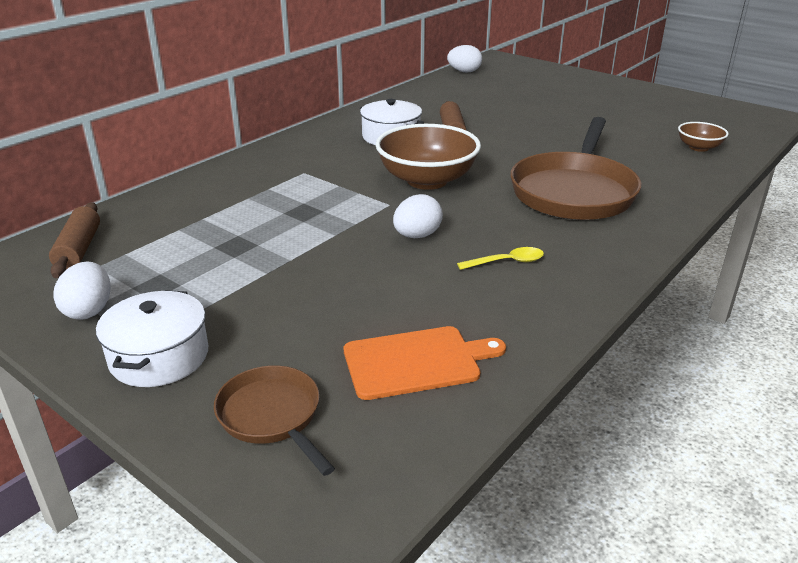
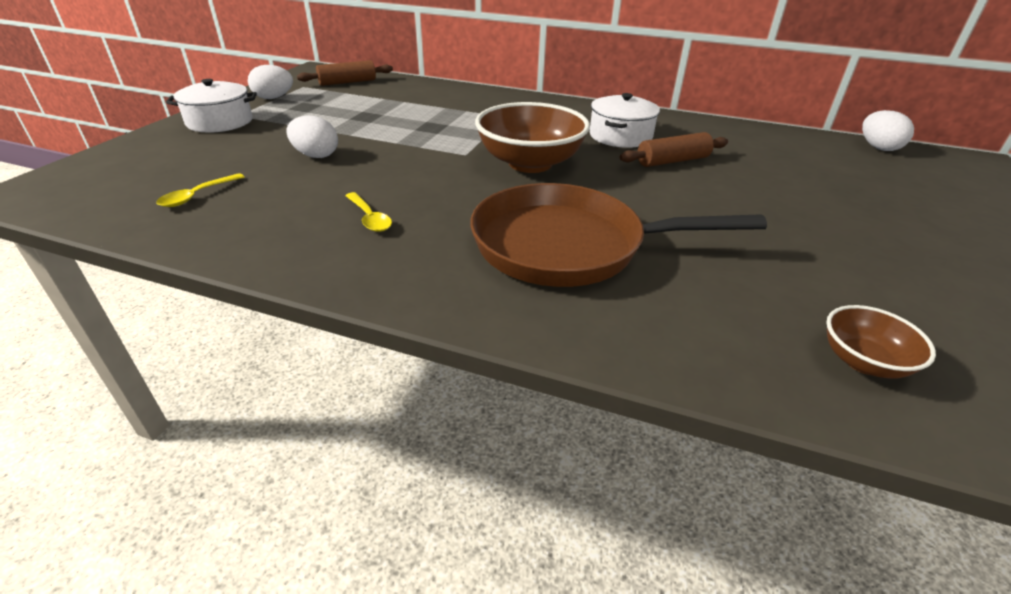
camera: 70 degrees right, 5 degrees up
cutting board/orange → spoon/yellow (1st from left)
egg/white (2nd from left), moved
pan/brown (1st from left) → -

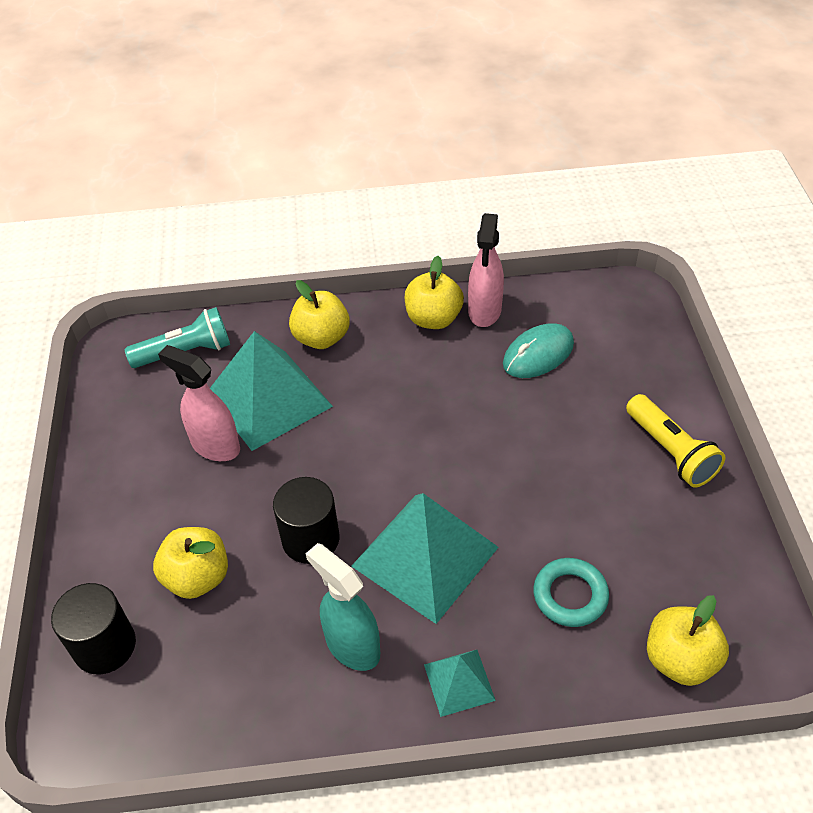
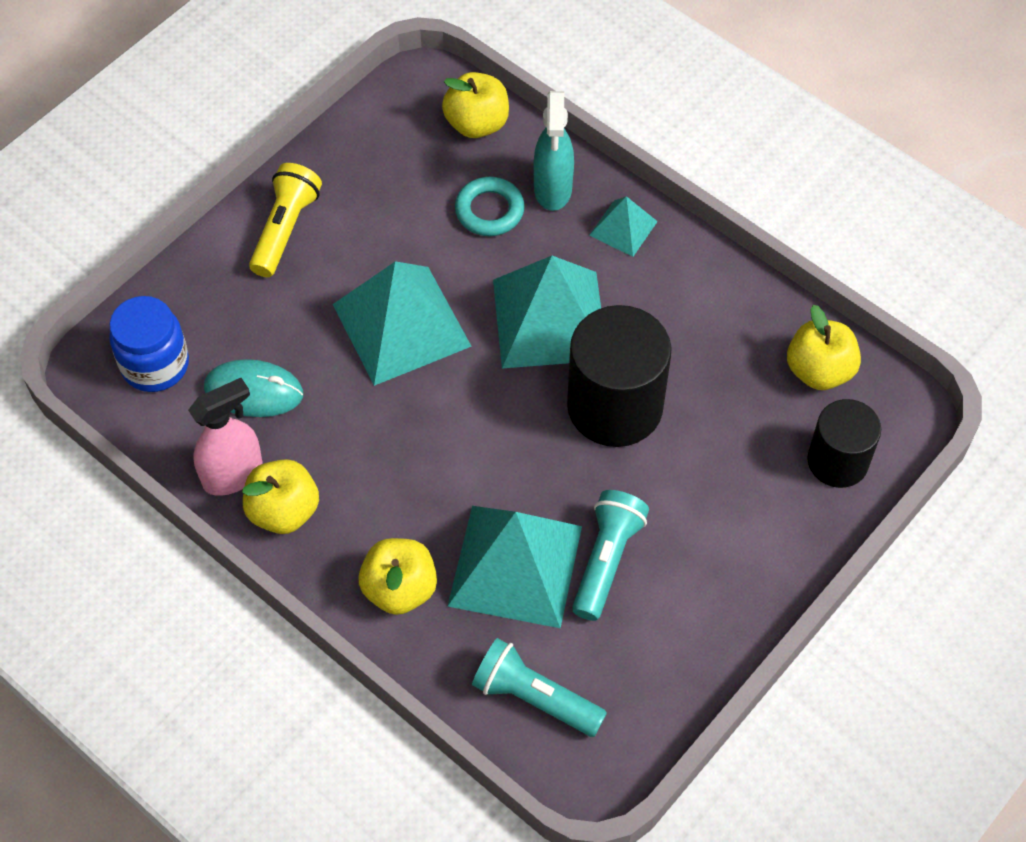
camera: 135 degrees left, 10 degrees up
- → jar/blue
- → pyramid/turquoise (1st from left)
spray bottle/turquoise, moved
cylinder/black (2nd from left in the first image) → cylinder/black (1st from left), x1.59
spray bottle/pink (1st from left) → flashlight/turquoise (2nd from left)
apple/yellow (1st from left in the first image) → apple/yellow (4th from left), moved

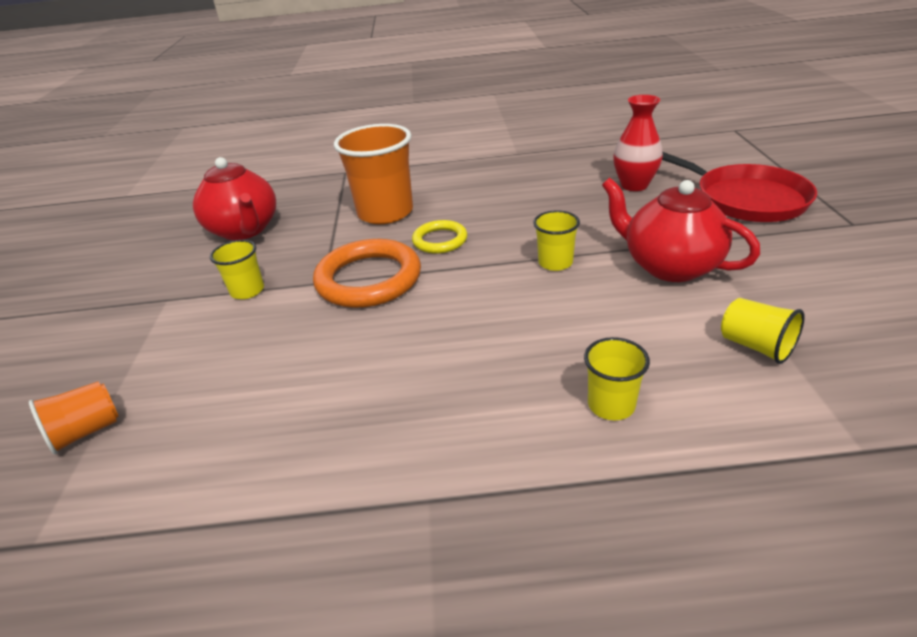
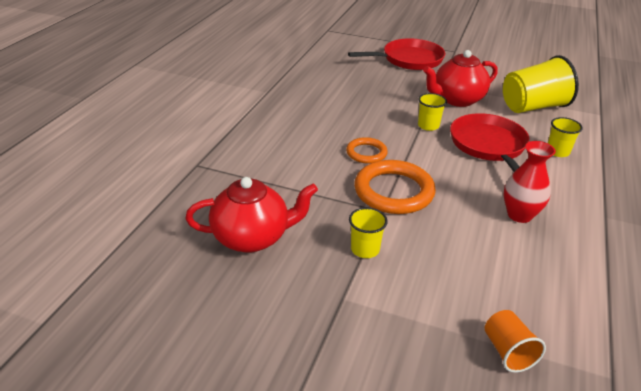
camera: 70 degrees left, 0 degrees up
ring/yellow → ring/orange (1st from left)
- → pan/red (2nd from left)
cup/yellow (4th from left in the first image) → cup/yellow (3rd from left), x1.96
vase/red, moved
cup/orange (2nd from left) → -

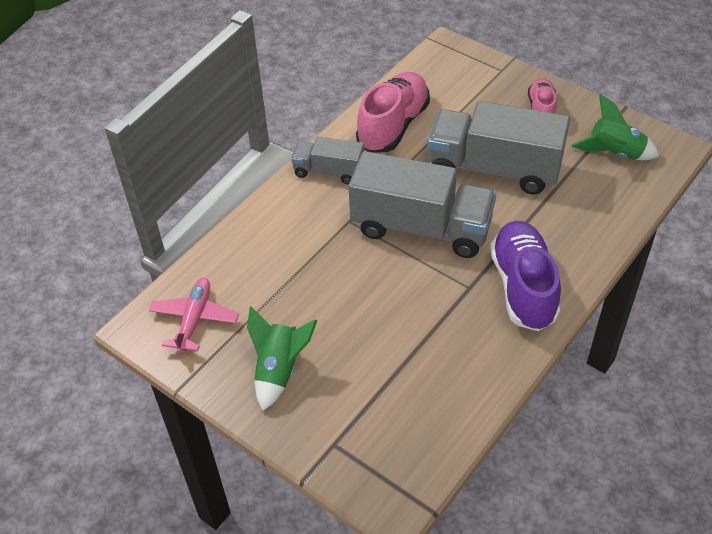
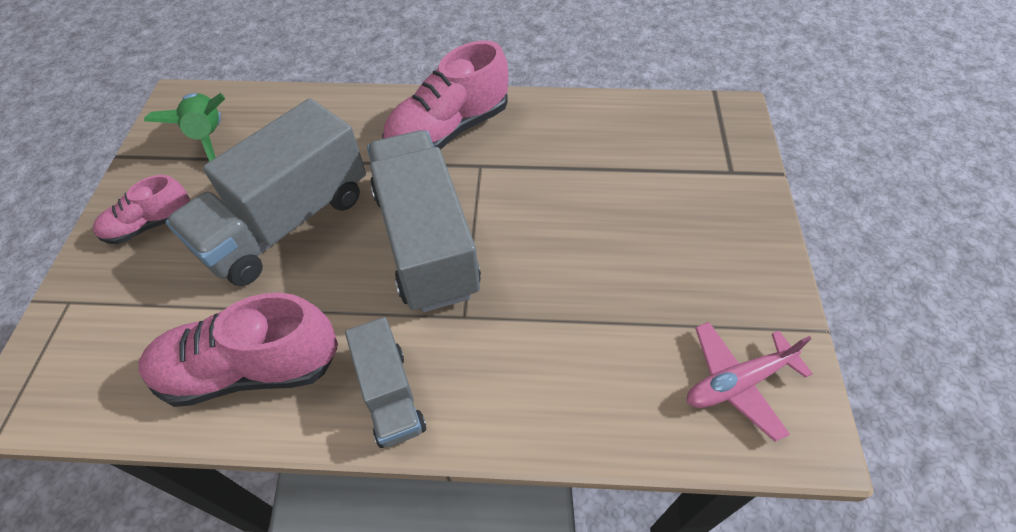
camera: 125 degrees left, 5 degrees up
truck/grey (3rd from left in the first image) → truck/grey (1st from left), 60 degrees clockwise
shoe/purple → shoe/pink (3rd from left)
rocket/green (1st from left) → -

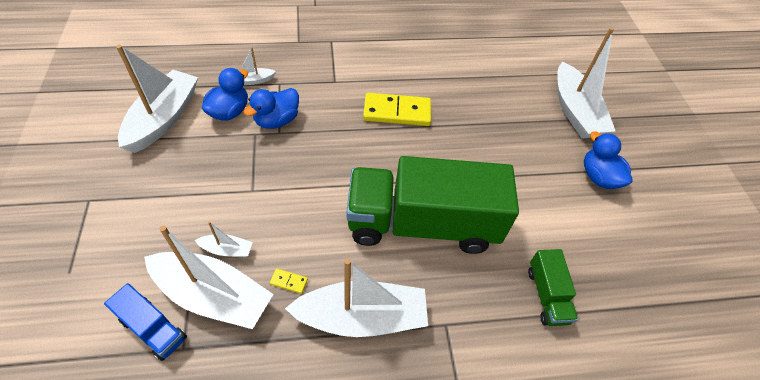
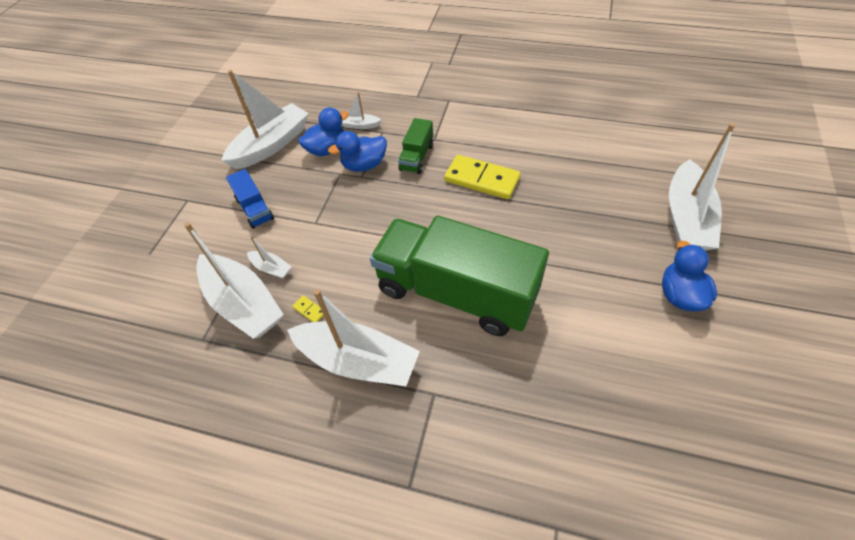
camera: 30 degrees right, 0 degrees up
truck/blue, moved
truck/green (2nd from left in the first image) → truck/green (1st from left), moved

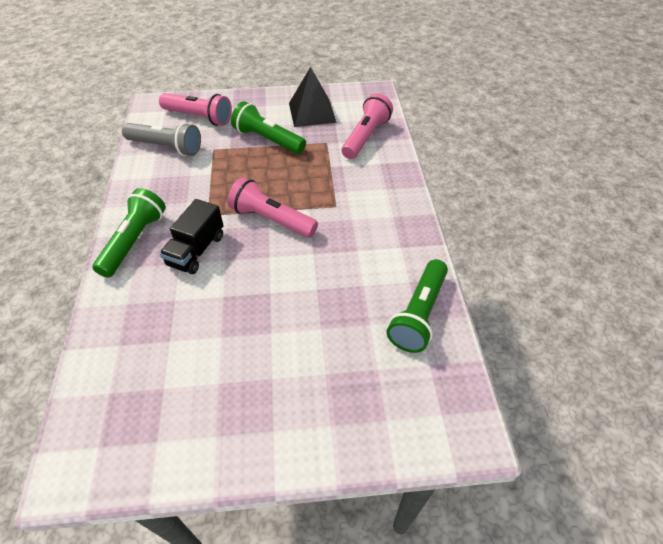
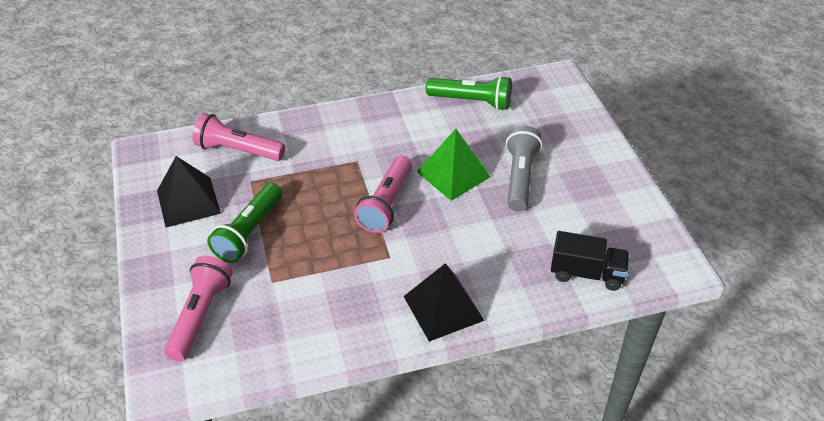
camera: 100 degrees left, 5 degrees down
flashlight/green (1st from left) → pyramid/black (2nd from left)
- → pyramid/green
flashlight/grey, moved
truck/black, moved

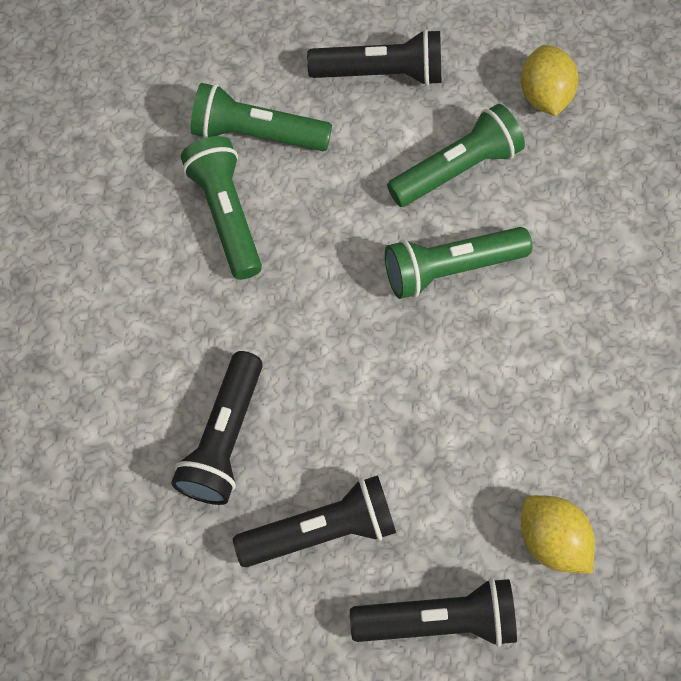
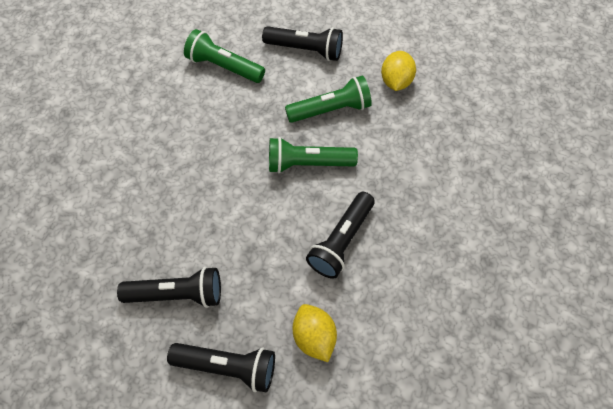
camera: 15 degrees right, 5 degrees down
flashlight/black (1st from left in the first image) → flashlight/black (4th from left), moved
flashlight/green (1st from left) → -

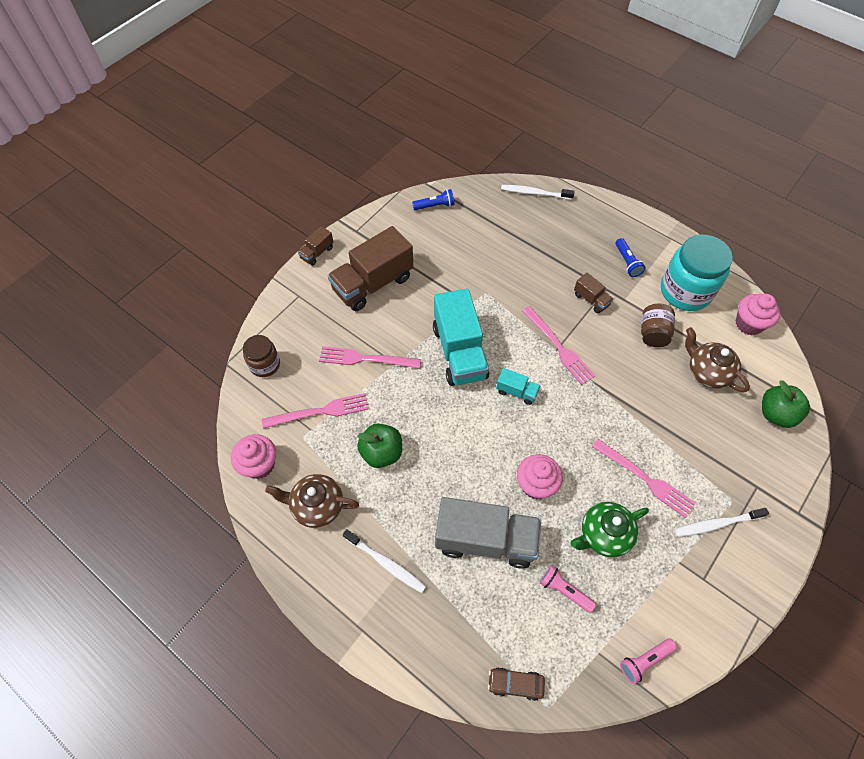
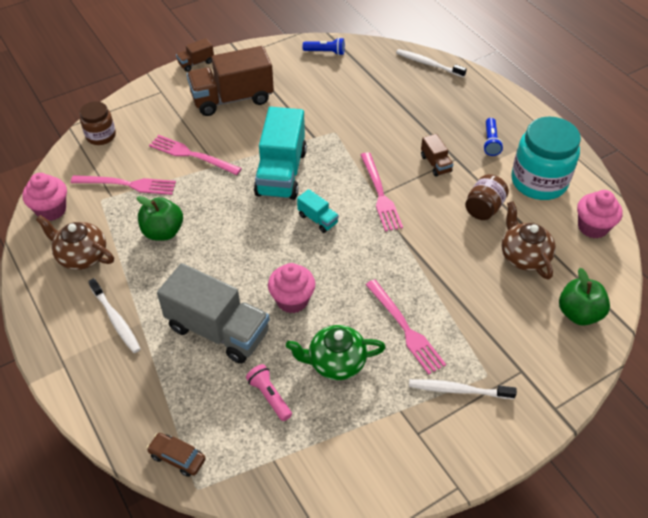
camera: 20 degrees right, 10 degrees down
flashlight/pink (2nd from left) → -

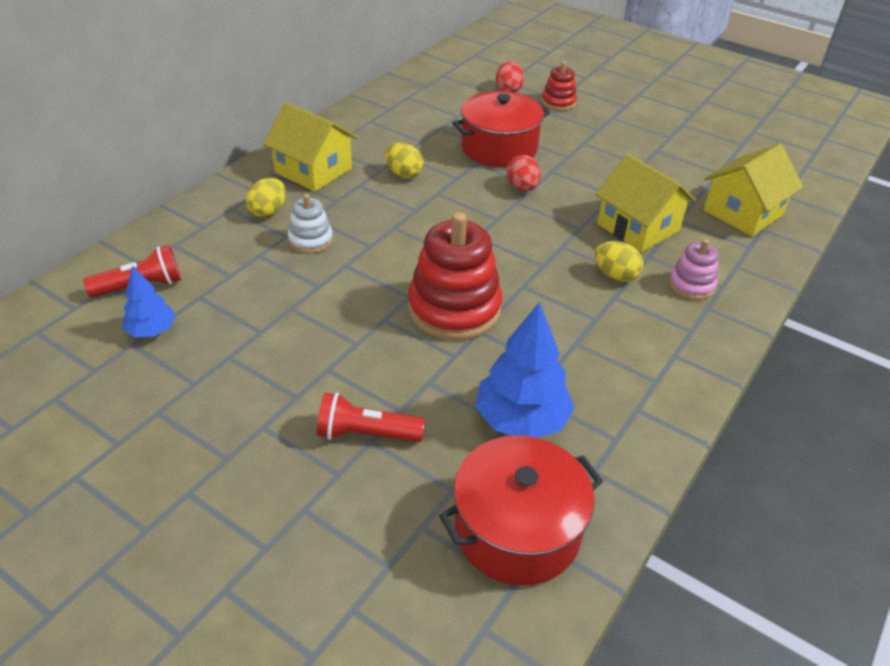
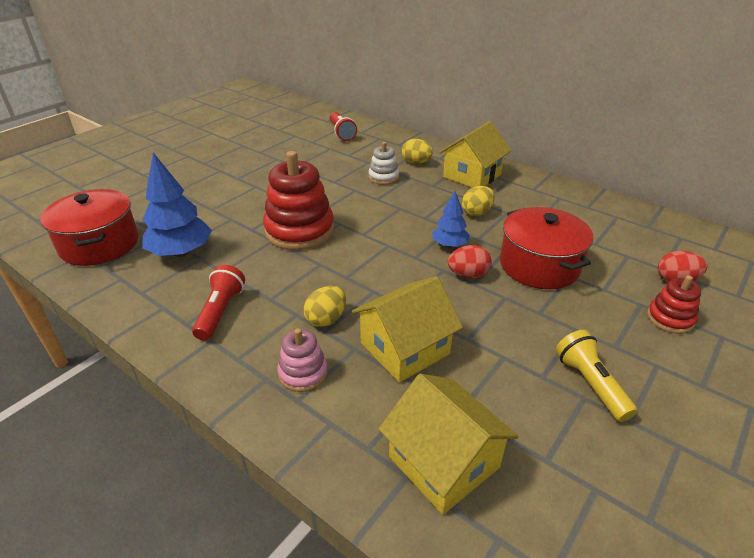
camera: 95 degrees right, 5 degrees down
flashlight/red (2nd from left in the first image) → flashlight/red (1st from left), moved
tree/blue (1st from left in the first image) → tree/blue (2nd from left), moved
- → flashlight/yellow

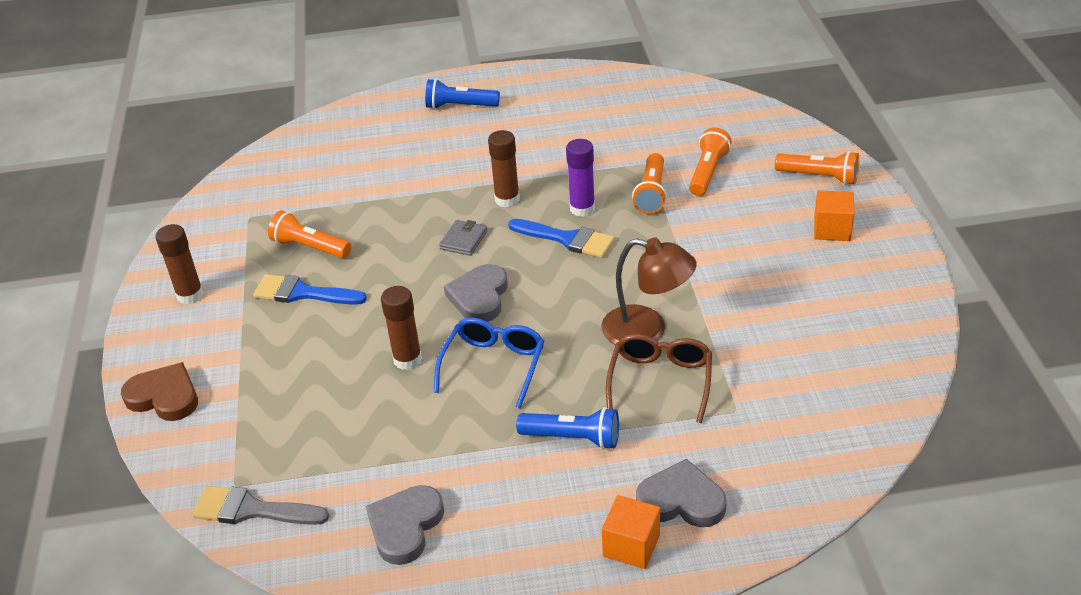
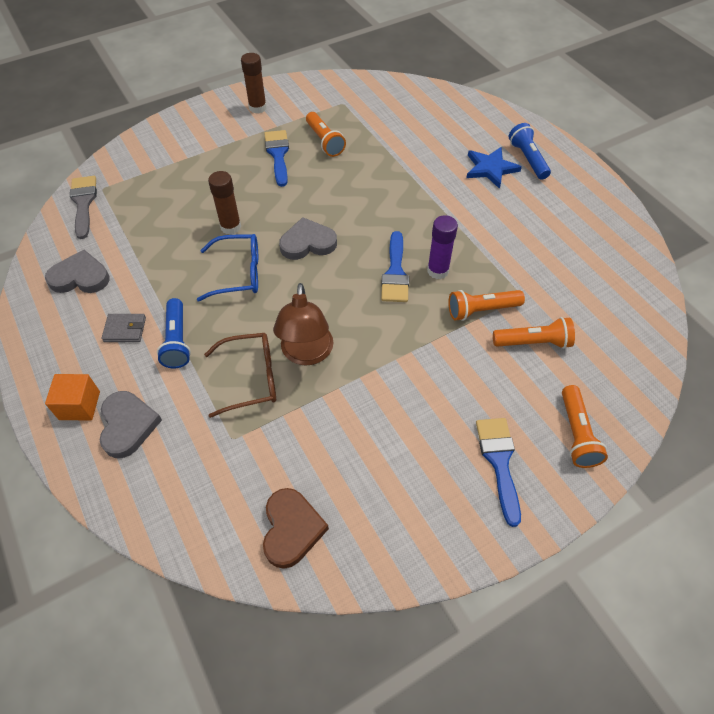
camera: 65 degrees right, 15 degrees up
wallet/grey, moved
heart/brown, moved
flashlight/orange (1st from left), 150 degrees clockwise
- → star/blue
cube/orange (2nd from left) → brush/blue (3rd from left)
glue stick/brown (3rd from left) → -

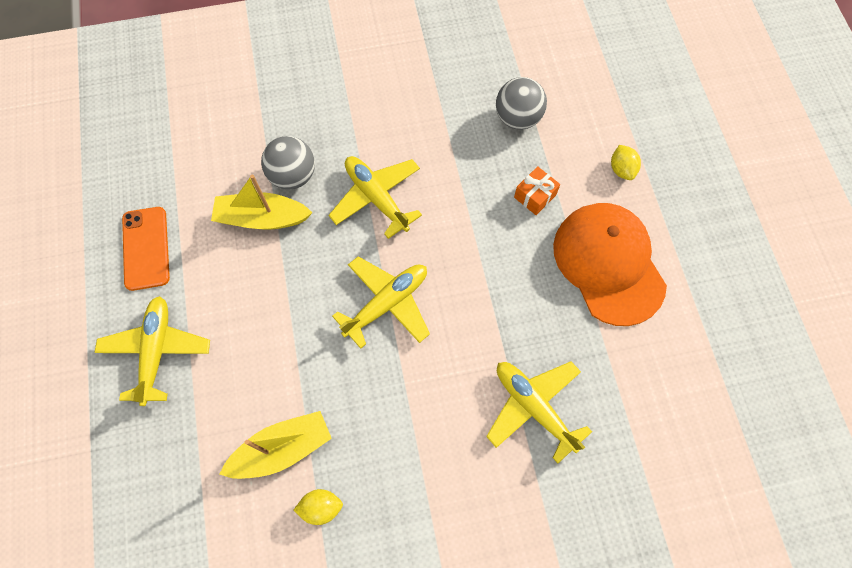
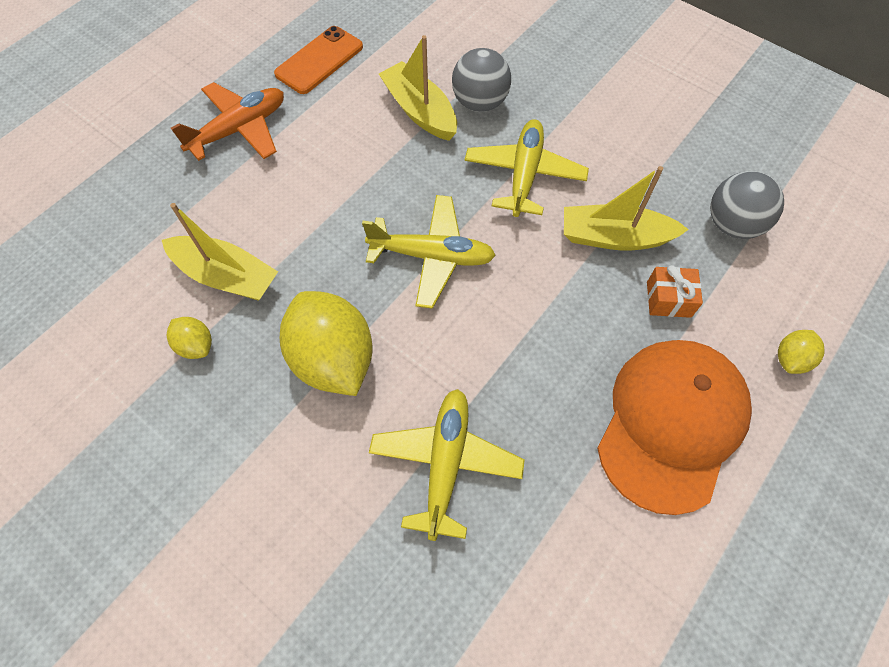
camera: 50 degrees right, 5 degrees down
plane/yellow (1st from left) → plane/orange
- → lemon/yellow (2nd from left)
- → boat/yellow (3rd from left)

